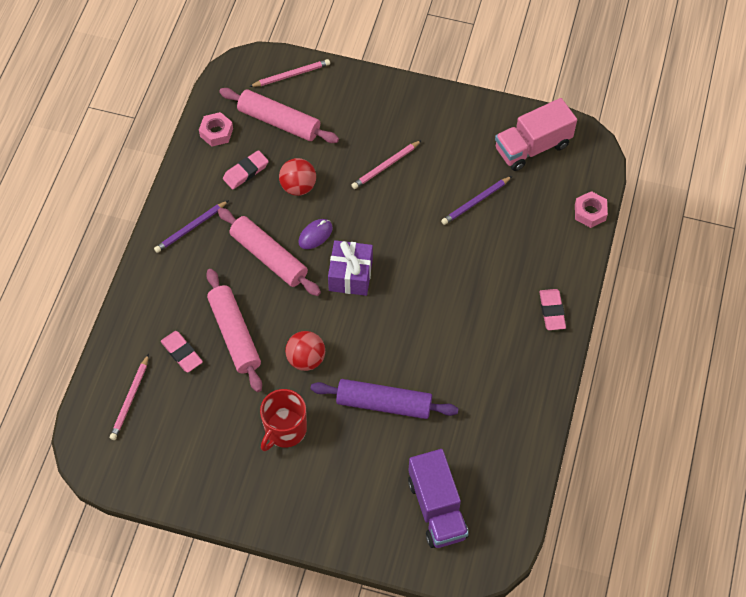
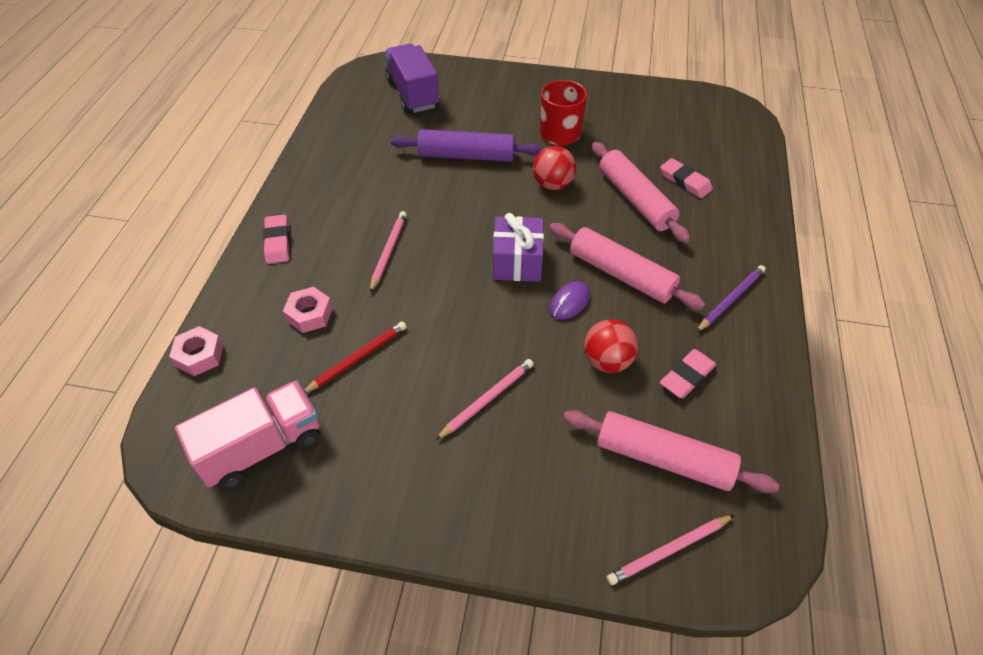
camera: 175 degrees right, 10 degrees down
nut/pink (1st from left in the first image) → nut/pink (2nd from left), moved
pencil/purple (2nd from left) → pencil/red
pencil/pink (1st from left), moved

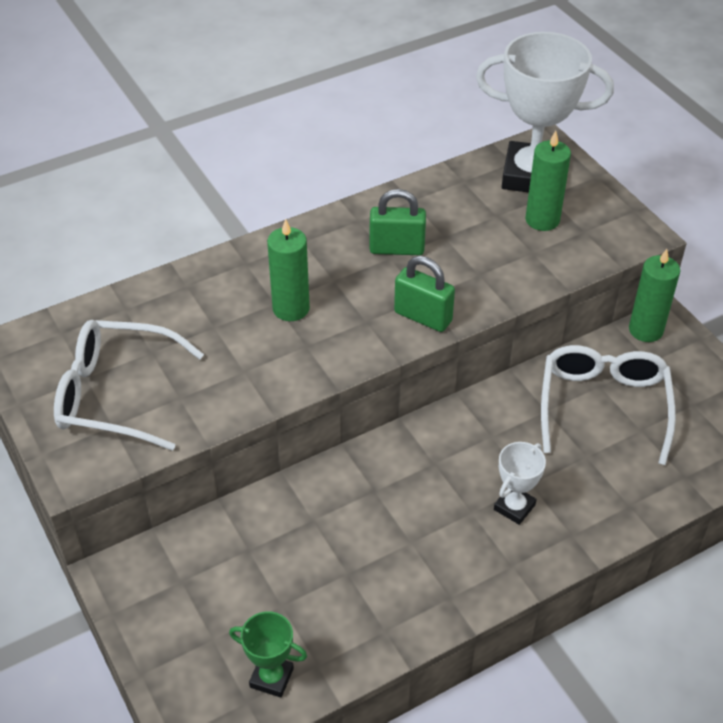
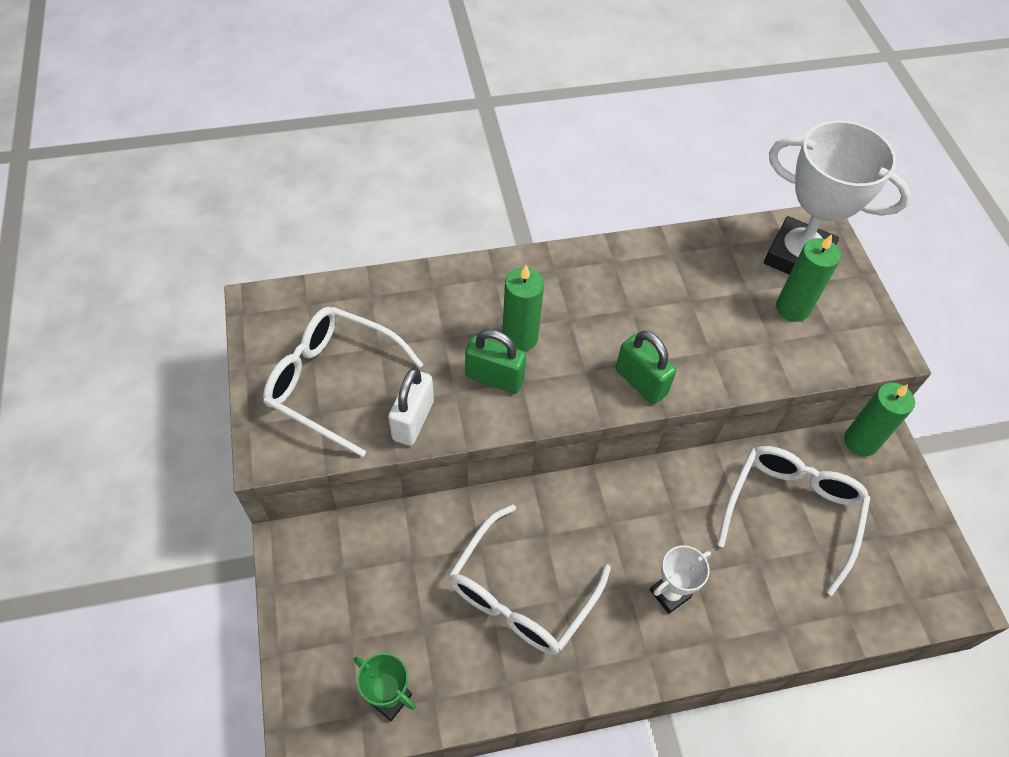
camera: 15 degrees right, 10 degrees up
- → padlock/white
- → glasses/white (2nd from left)
padlock/green (1st from left), moved

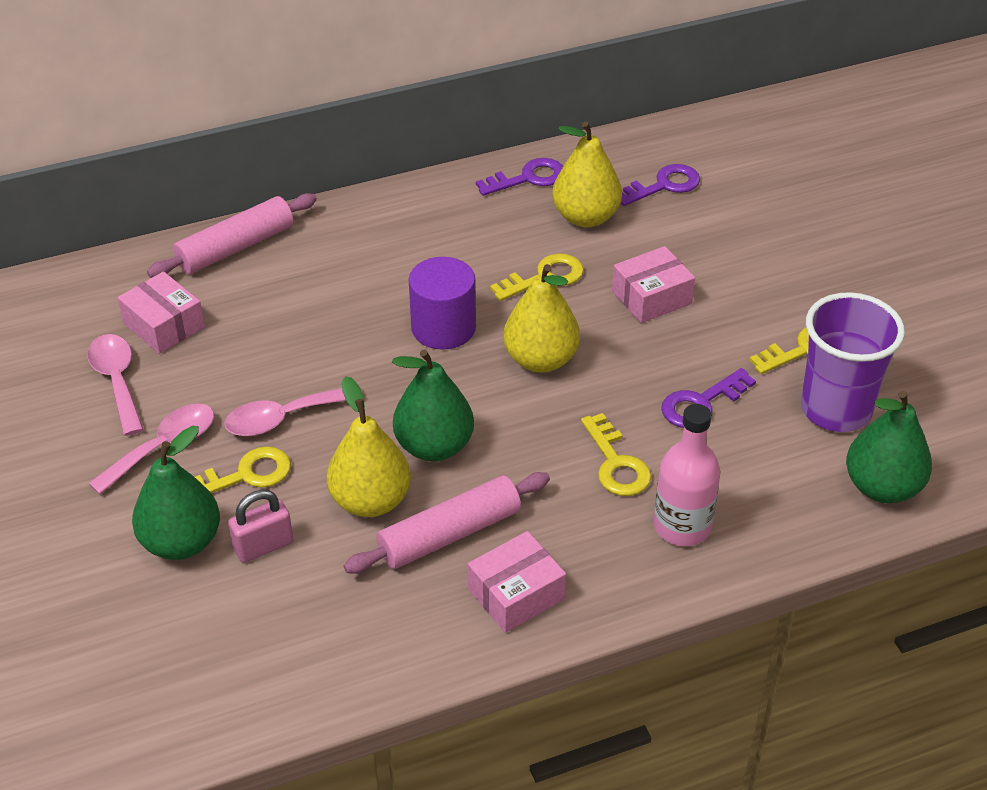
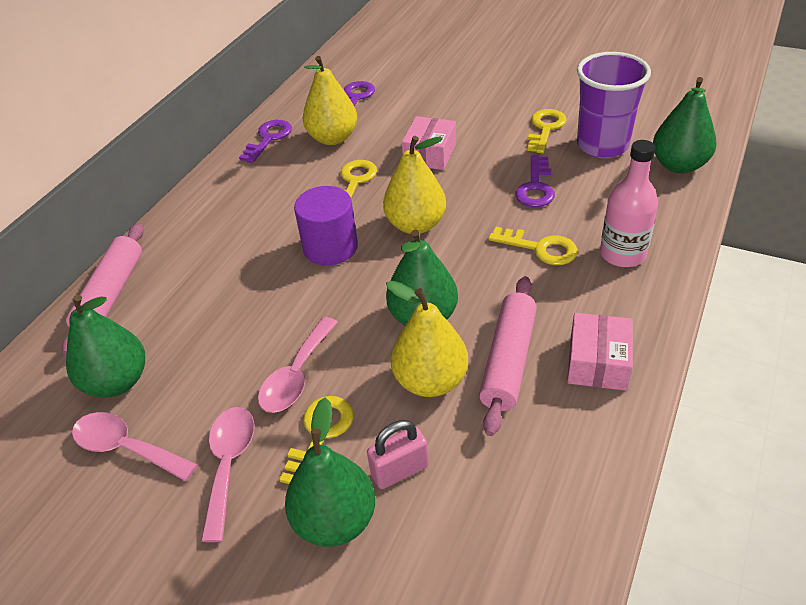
camera: 40 degrees left, 0 degrees up
box/pink (1st from left) → pear/green (1st from left)
padlock/pink, 45 degrees clockwise

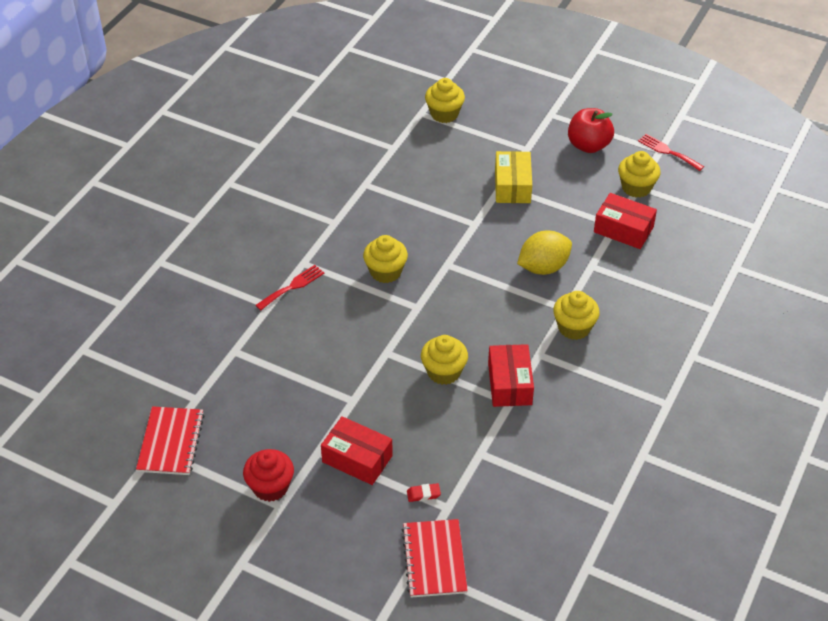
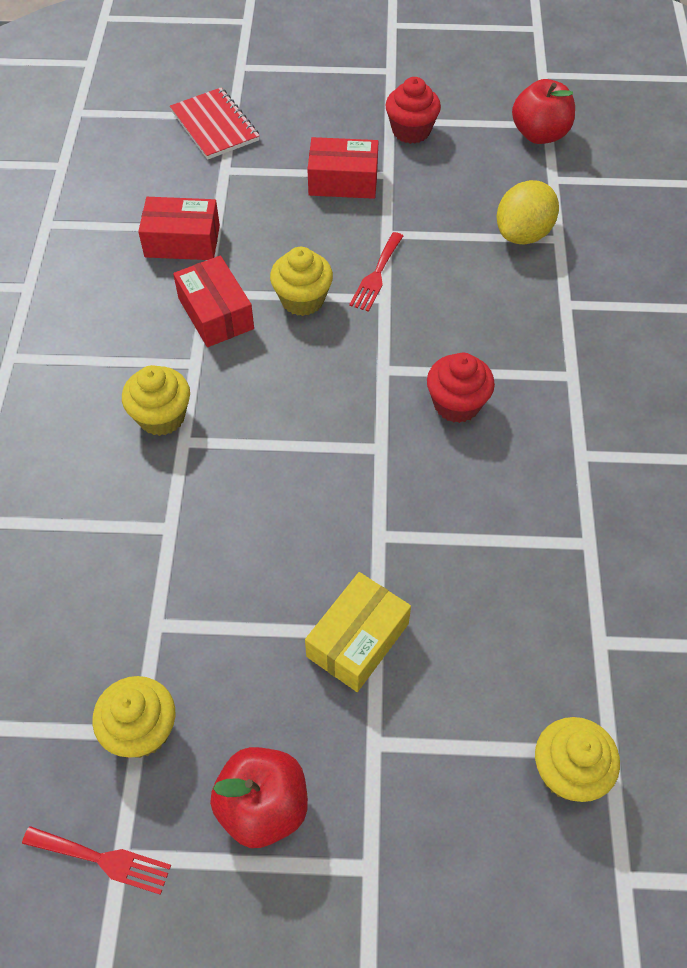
camera: 155 degrees right, 10 degrees up
box/red (3rd from left in the first image) → box/red (1st from left), moved
box/yellow, 60 degrees clockwise
fork/red (1st from left in the first image) → fork/red (2nd from left), moved
cupcake/yellow (1st from left) → cupcake/red (2nd from left)
lemon/yellow, moved
notebook/red (1st from left) → apple/red (2nd from left)
eraser/red → -

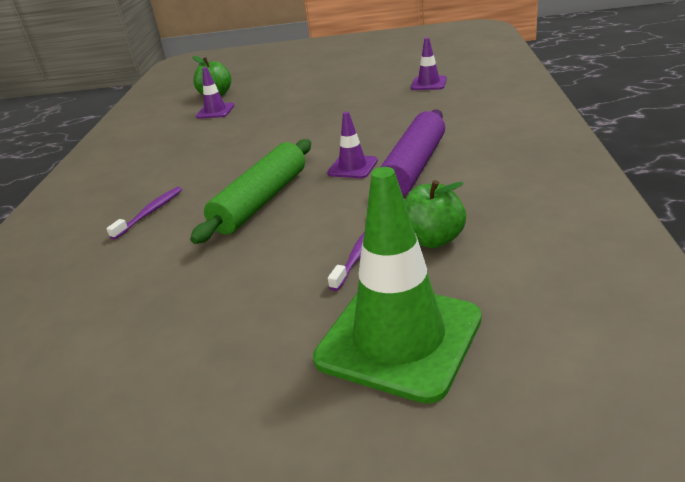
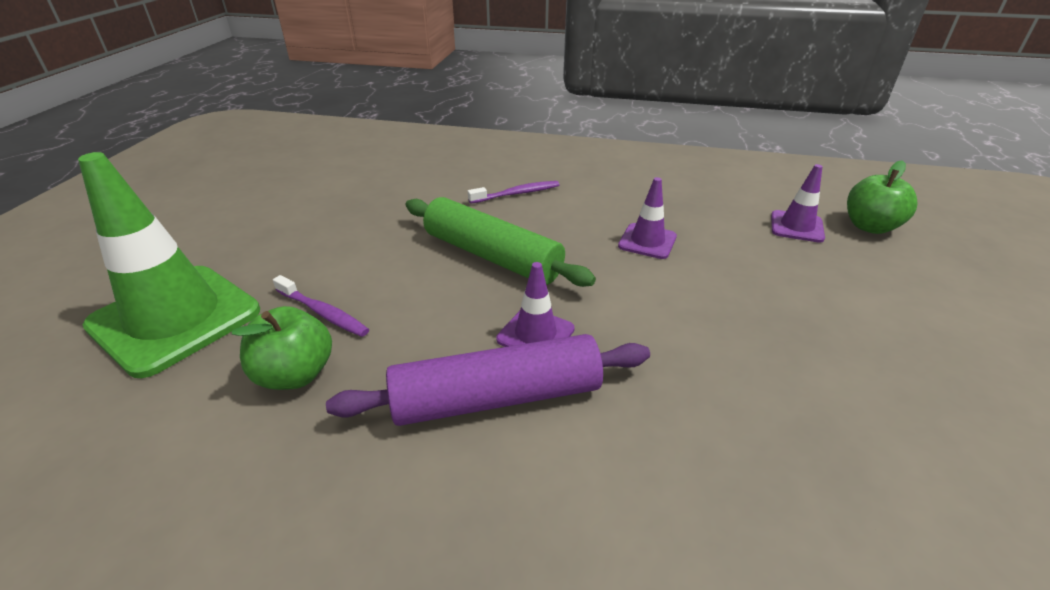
camera: 95 degrees right, 5 degrees up
rolling pin/purple, 45 degrees counterclockwise
toothbrush/purple (1st from left in the first image) → toothbrush/purple (2nd from left), 60 degrees counterclockwise
traffic cone/purple (3rd from left in the first image) → traffic cone/purple (2nd from left), moved

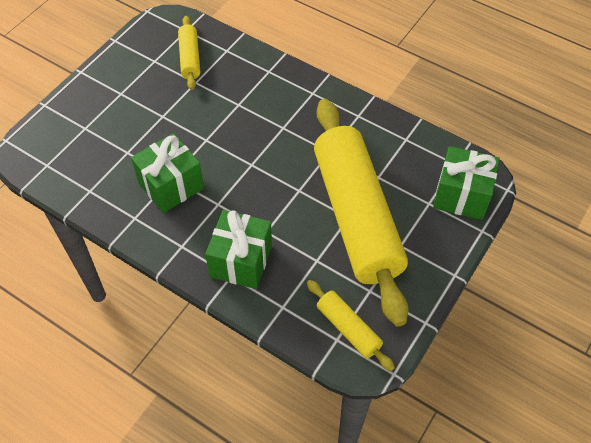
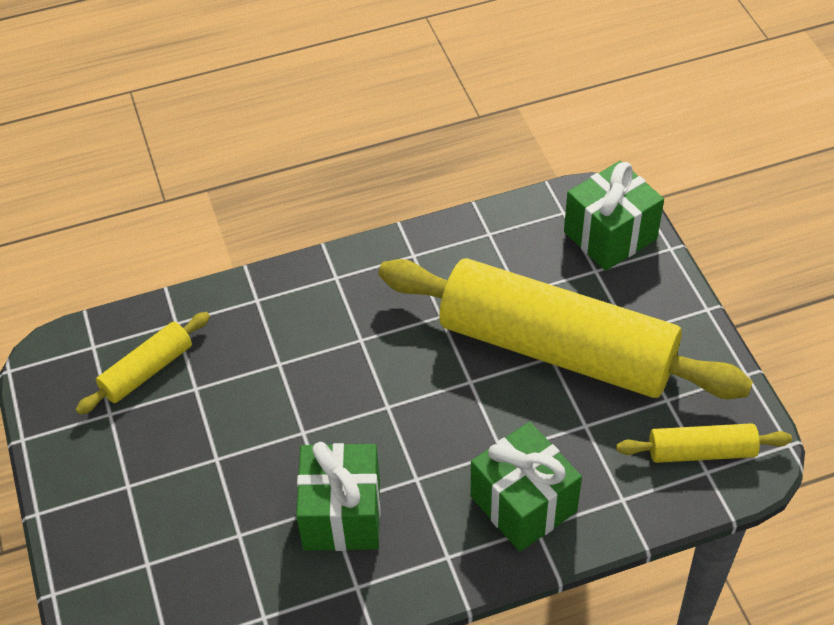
camera: 50 degrees left, 5 degrees down
rolling pin/yellow (1st from left), 75 degrees counterclockwise

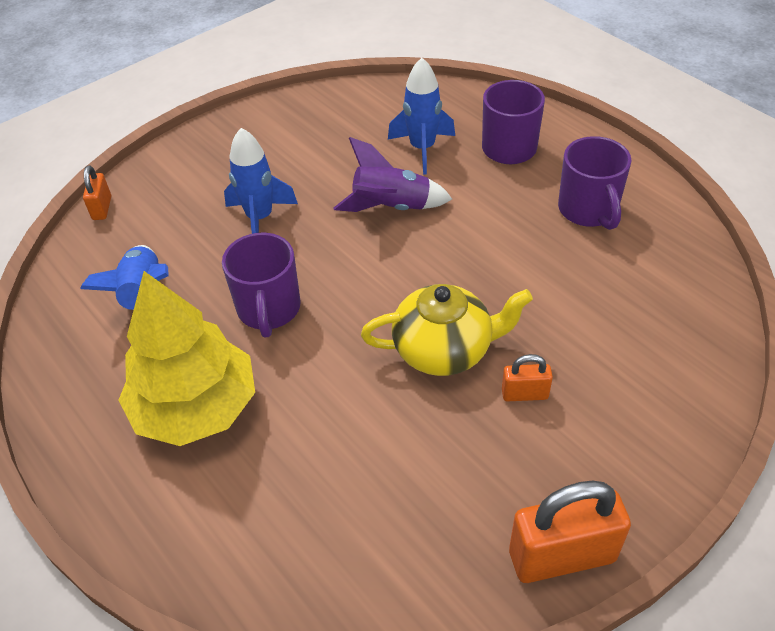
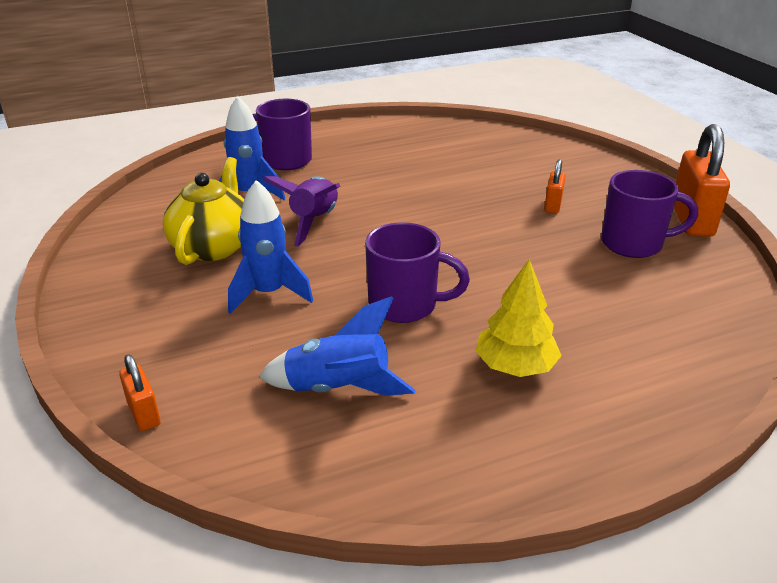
camera: 75 degrees left, 15 degrees down
padlock/orange (1st from left), 45 degrees clockwise
teapot/yellow, moved
tree/yellow, x0.60
mug/purple (3rd from left), moved

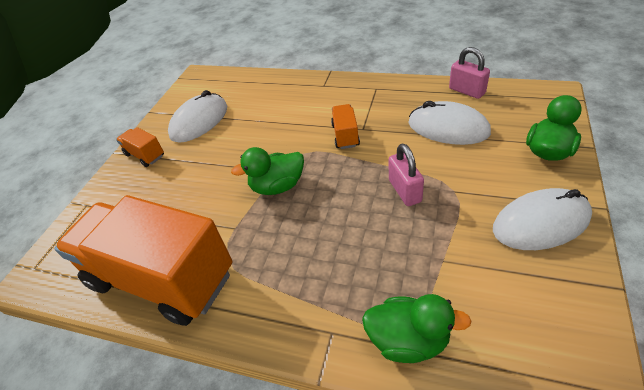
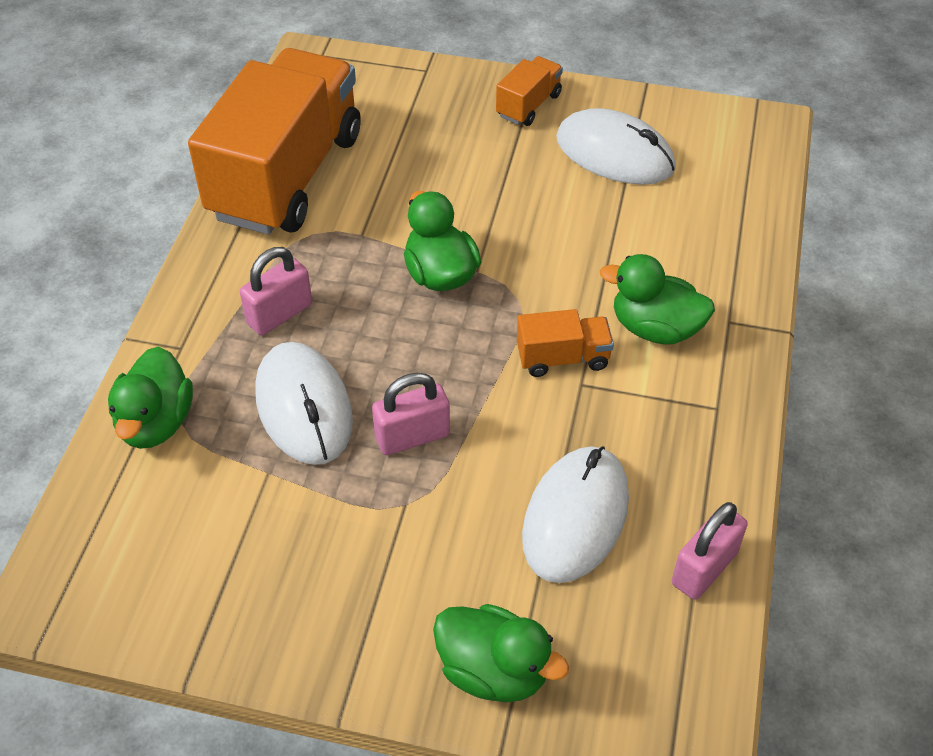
camera: 80 degrees right, 5 degrees up
- → padlock/pink (1st from left)
mouse/white (3rd from left in the first image) → mouse/white (1st from left), moved
- → duck/green (4th from left)

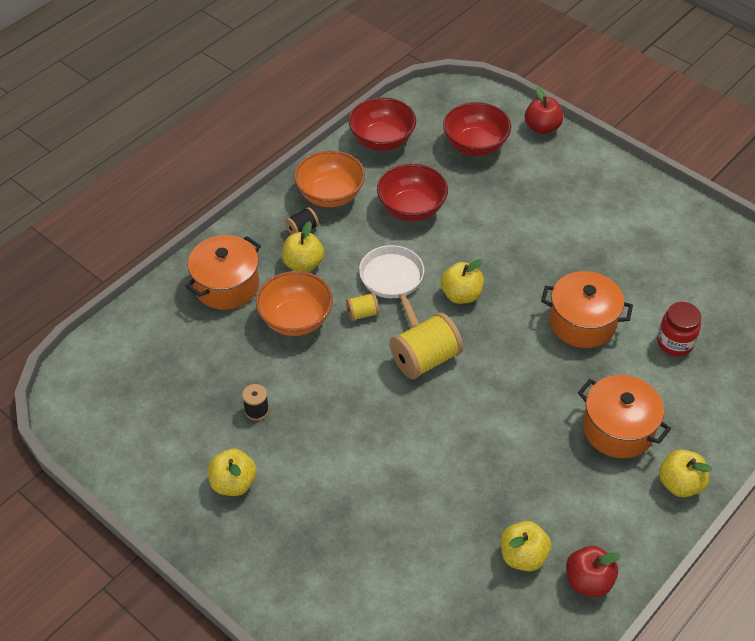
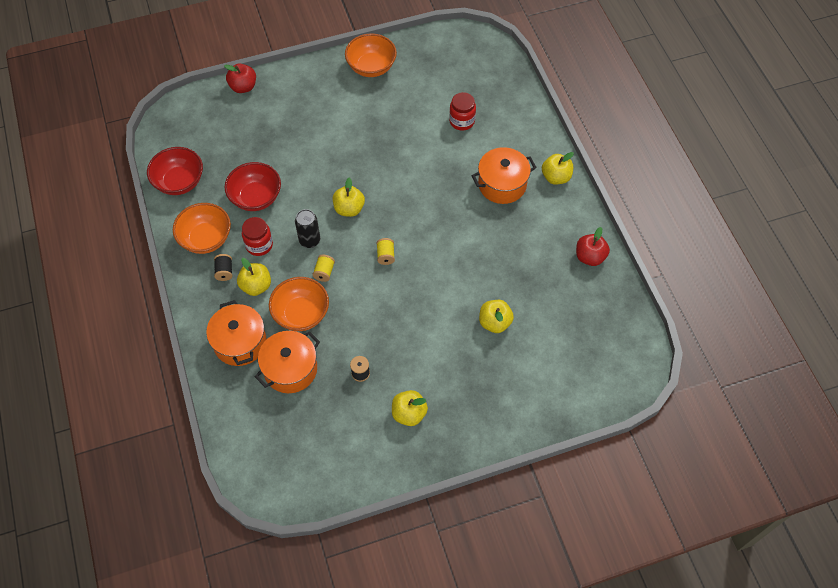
camera: 60 degrees left, 10 degrees up
- → jar/red (1st from left)
pot/orange (2nd from left), moved
pan/white → can/black
- → bowl/orange (3rd from left)
spool/yellow (2nd from left), x0.50
apple/yellow (4th from left), moved
bowl/red (3rd from left) → -

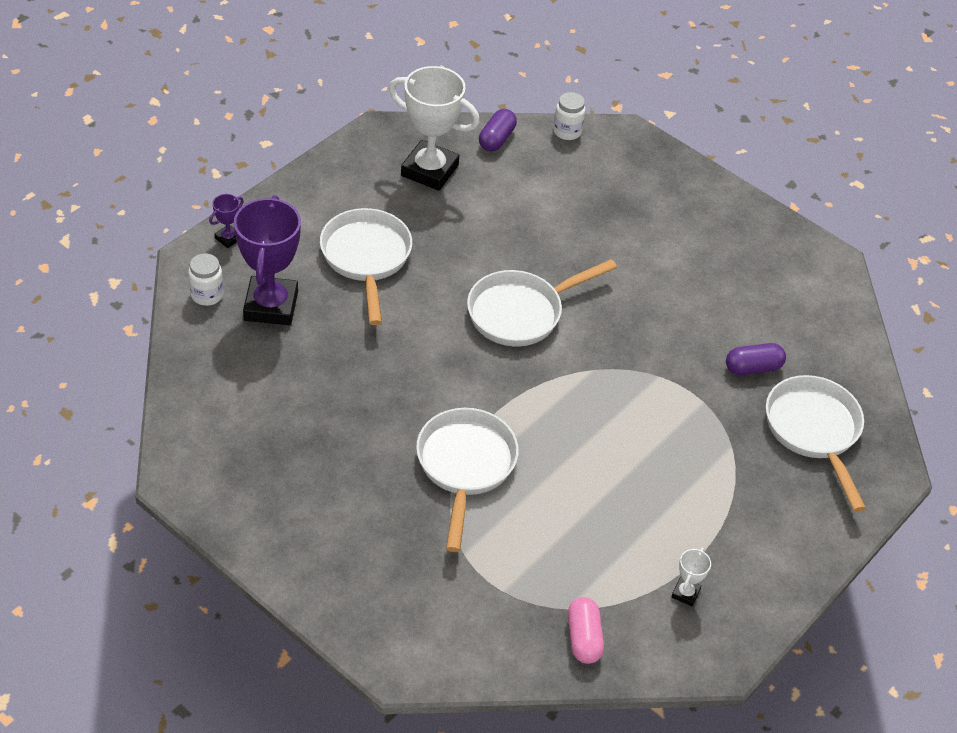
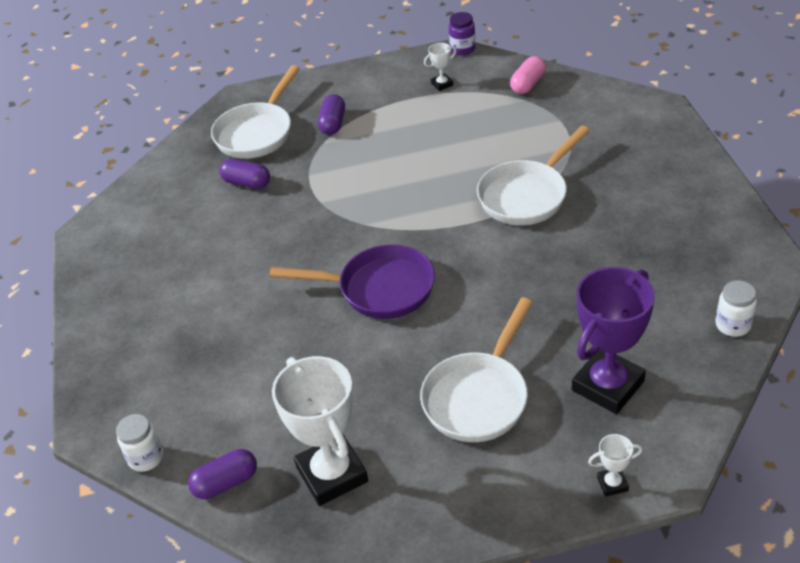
camera: 135 degrees left, 5 degrees down
pan/white (3rd from left) → pan/purple
- → capsule/purple (3rd from left)
- → jar/purple
trophy/purple (1st from left) → trophy/white (3rd from left)
jar/white (1st from left in the first image) → jar/white (2nd from left), moved

